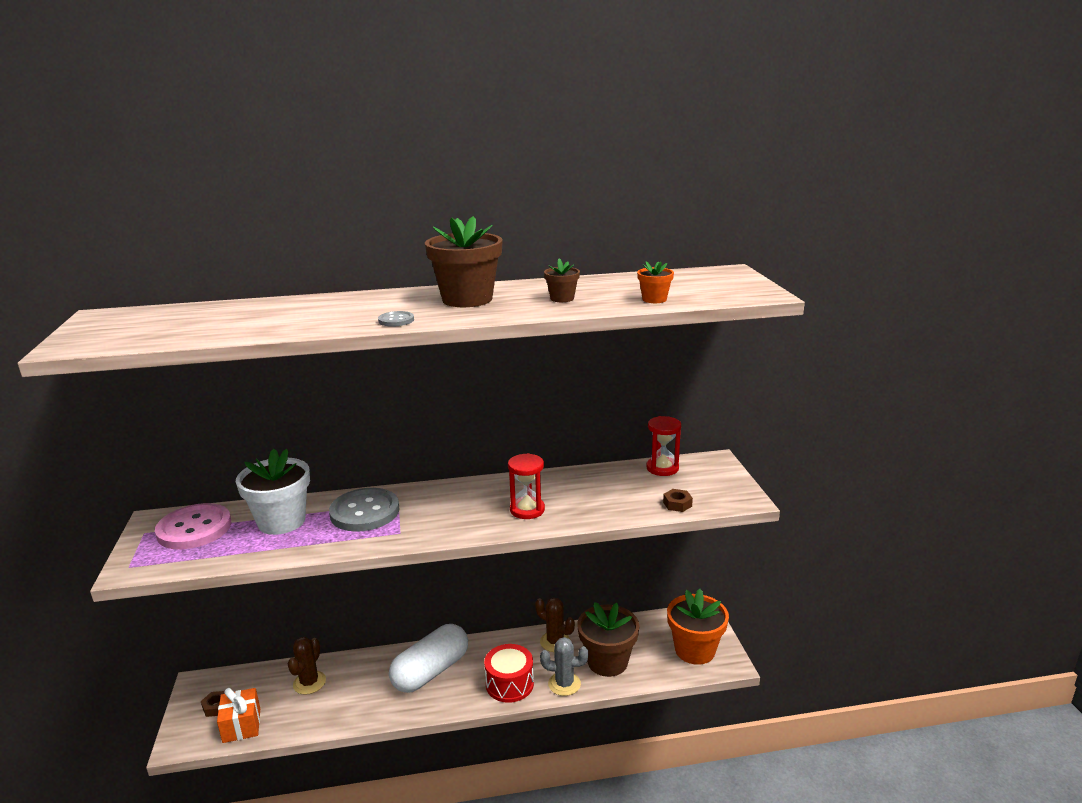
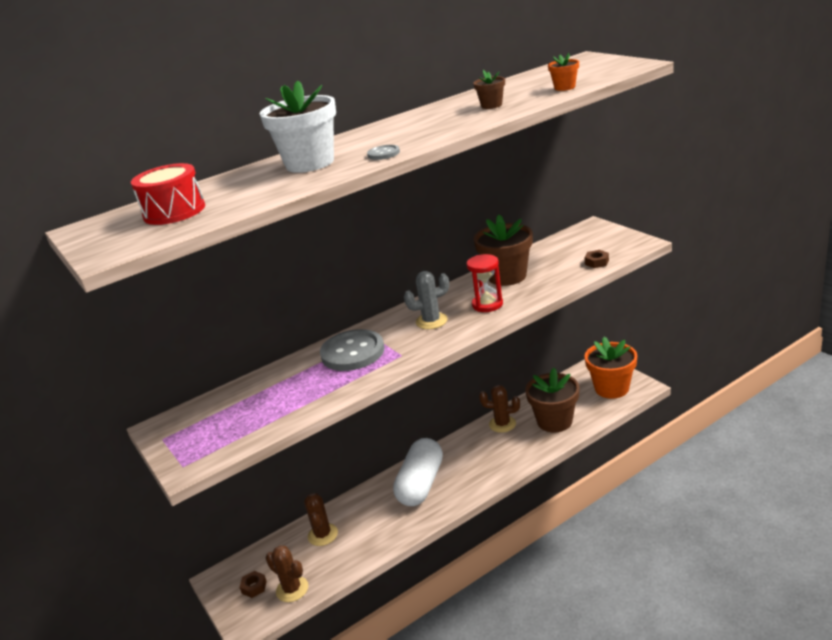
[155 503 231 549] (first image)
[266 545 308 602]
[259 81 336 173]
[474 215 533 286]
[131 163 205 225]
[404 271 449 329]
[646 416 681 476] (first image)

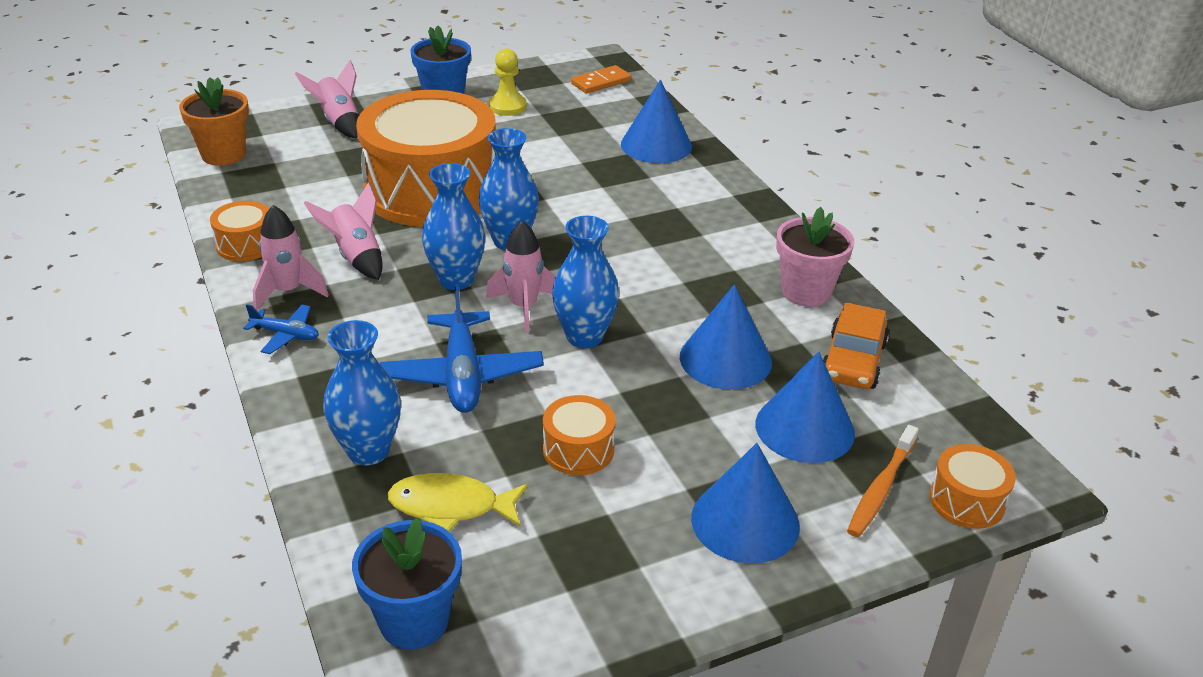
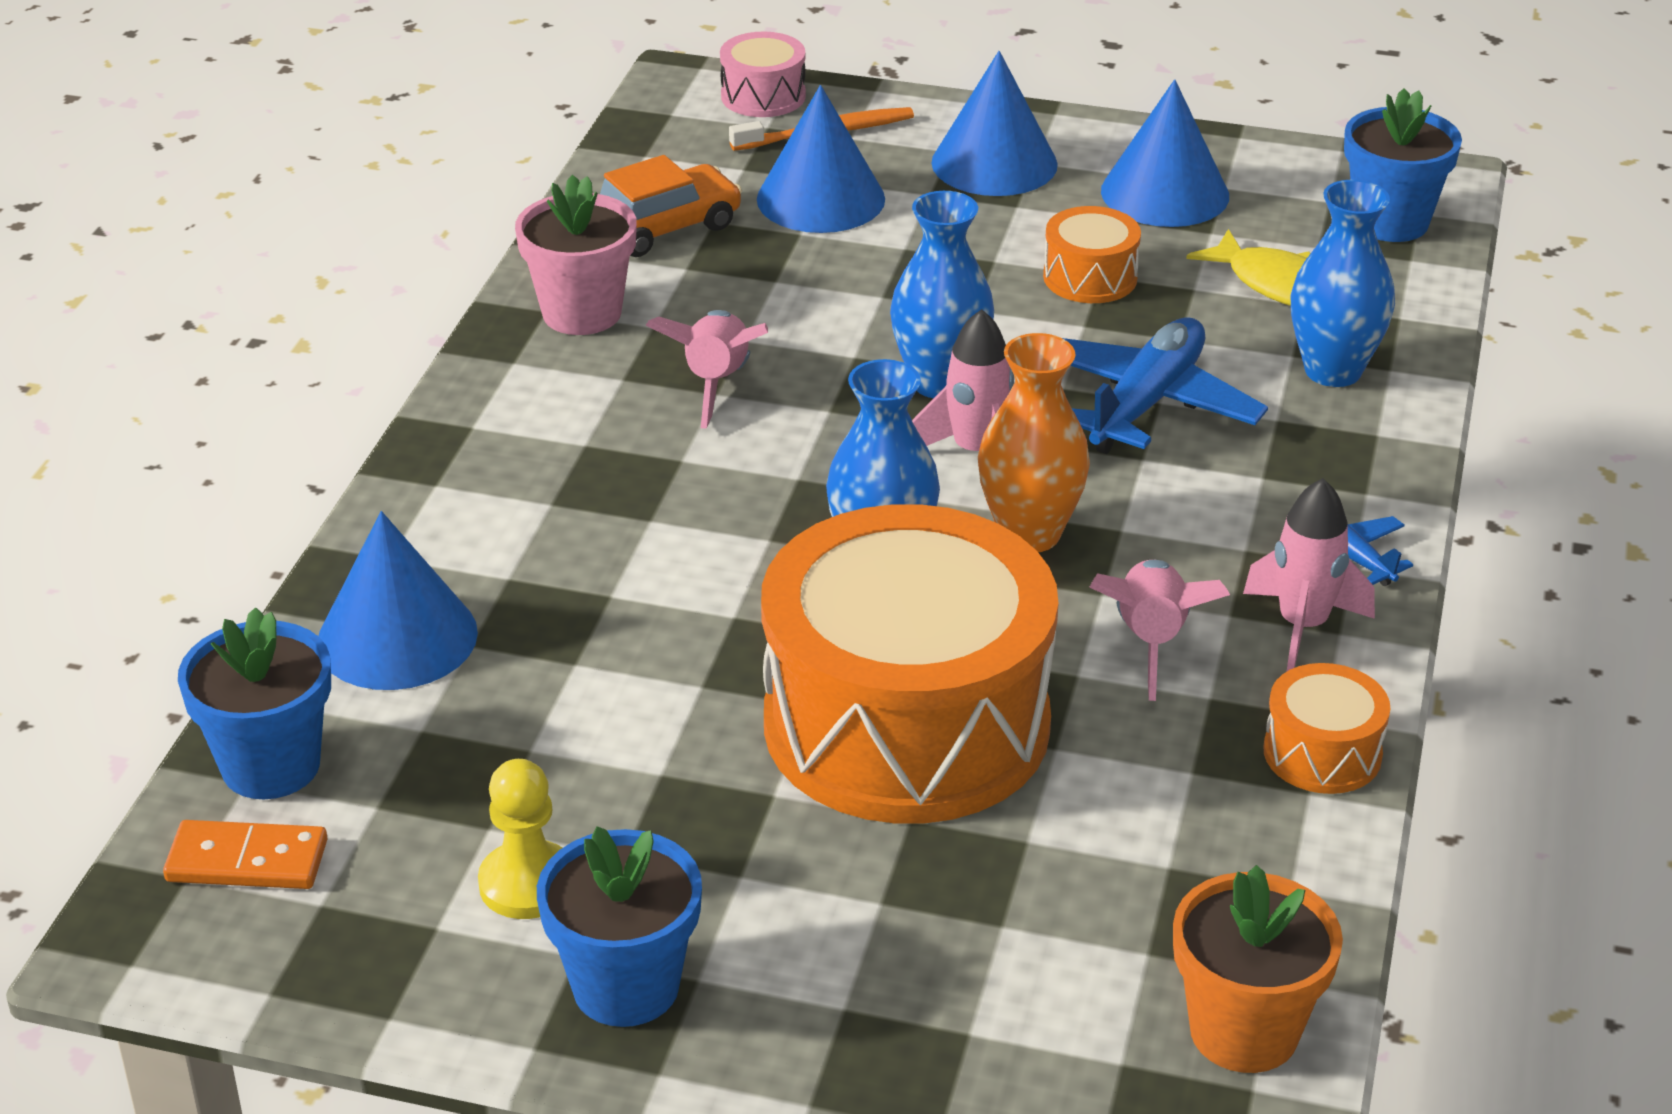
[645 310 768 429]
[978 333 1090 552]
[1101 79 1229 227]
[720 31 806 117]
[178 607 331 799]

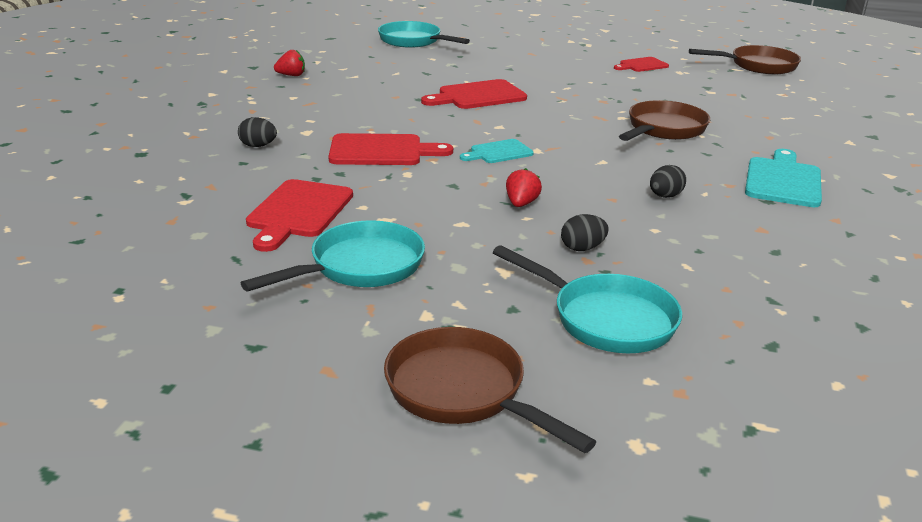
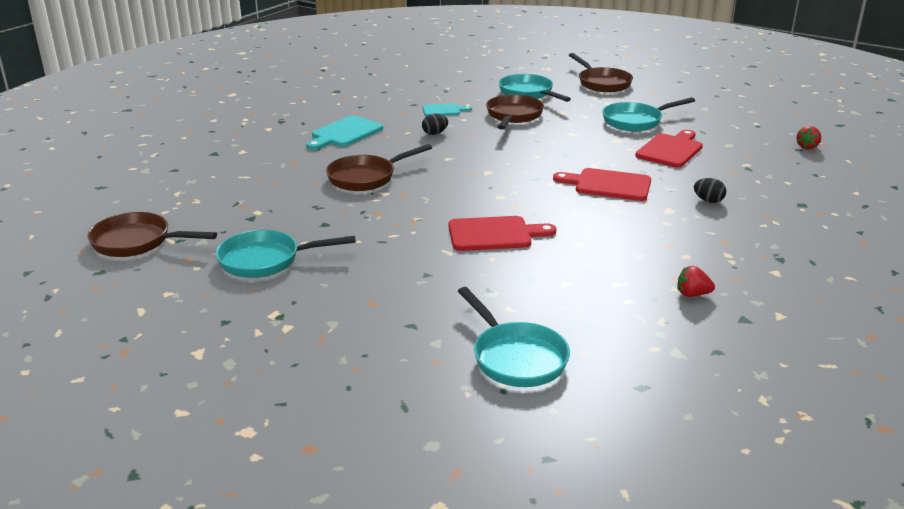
[423 103 472 116]
[796 126 821 149]
[486 94 544 130]
[216 230 356 278]

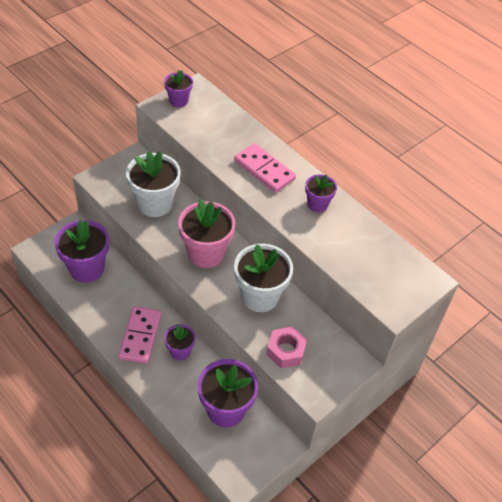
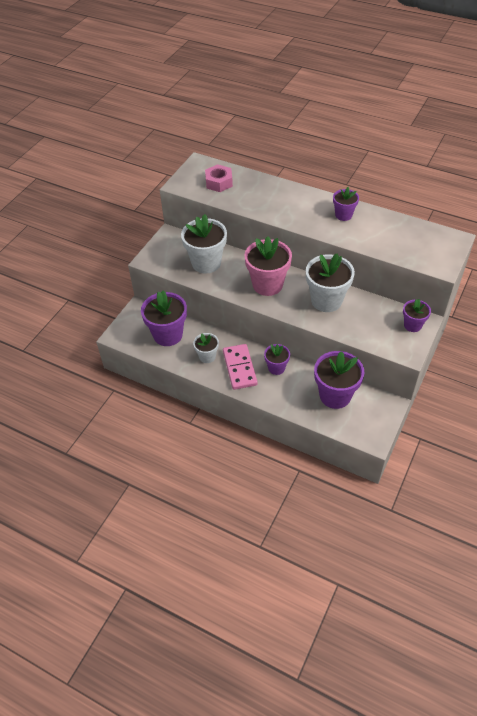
[403 299 431 332]
[234 143 296 193] (first image)
[205 164 233 192]
[193 333 219 363]

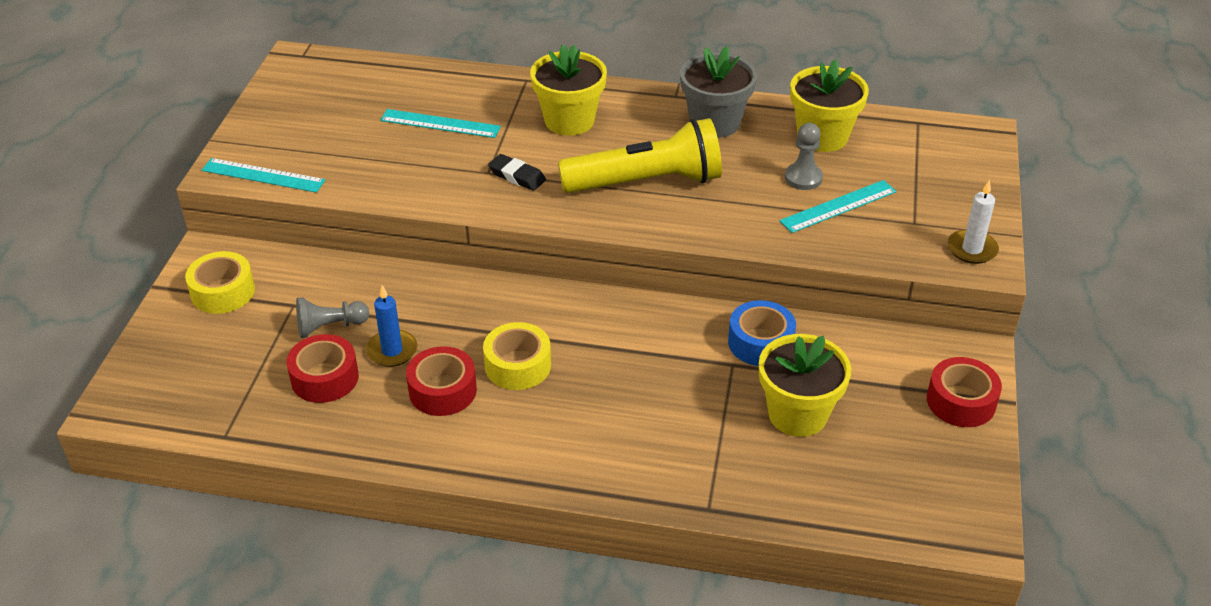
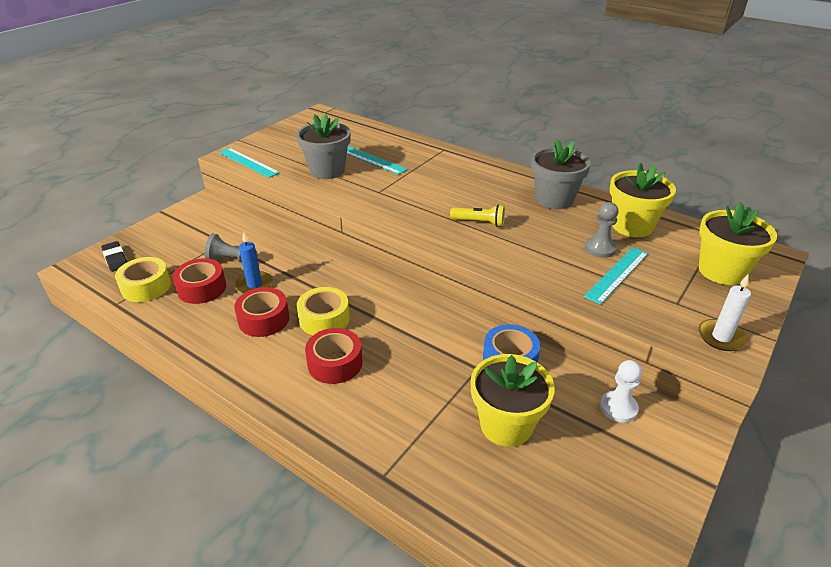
[115 257 171 302]
[101 241 127 272]
[699 203 777 285]
[450 205 505 227]
[584 247 648 305]
[305 328 363 384]
[296 113 351 179]
[600 360 642 423]

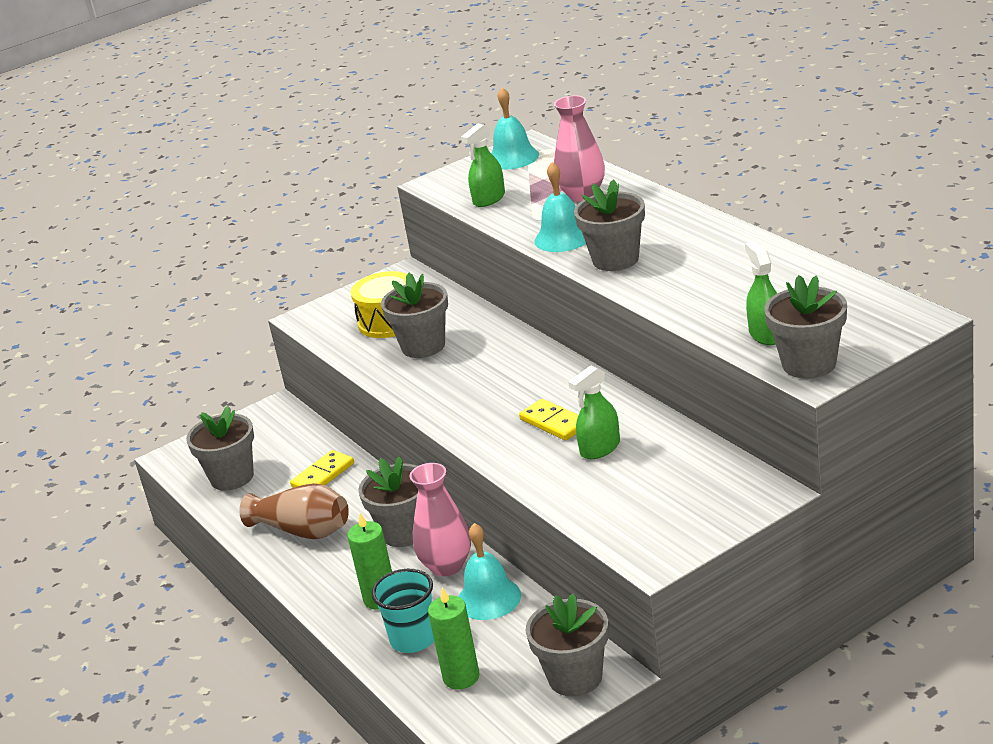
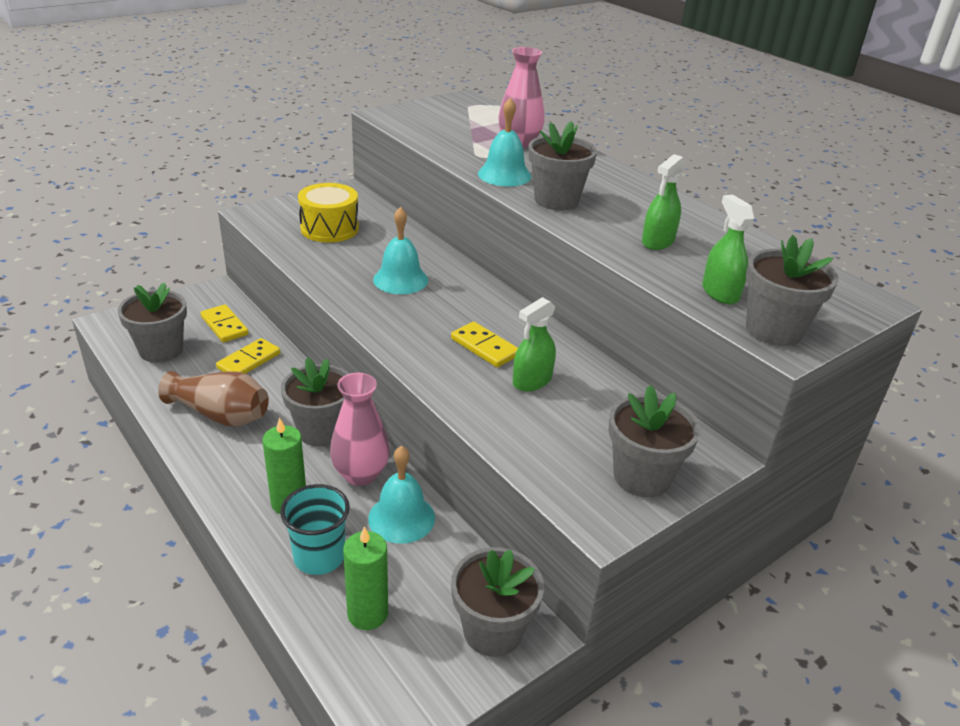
[608 385 700 497]
[642 154 685 250]
[373 207 428 294]
[200 304 249 342]

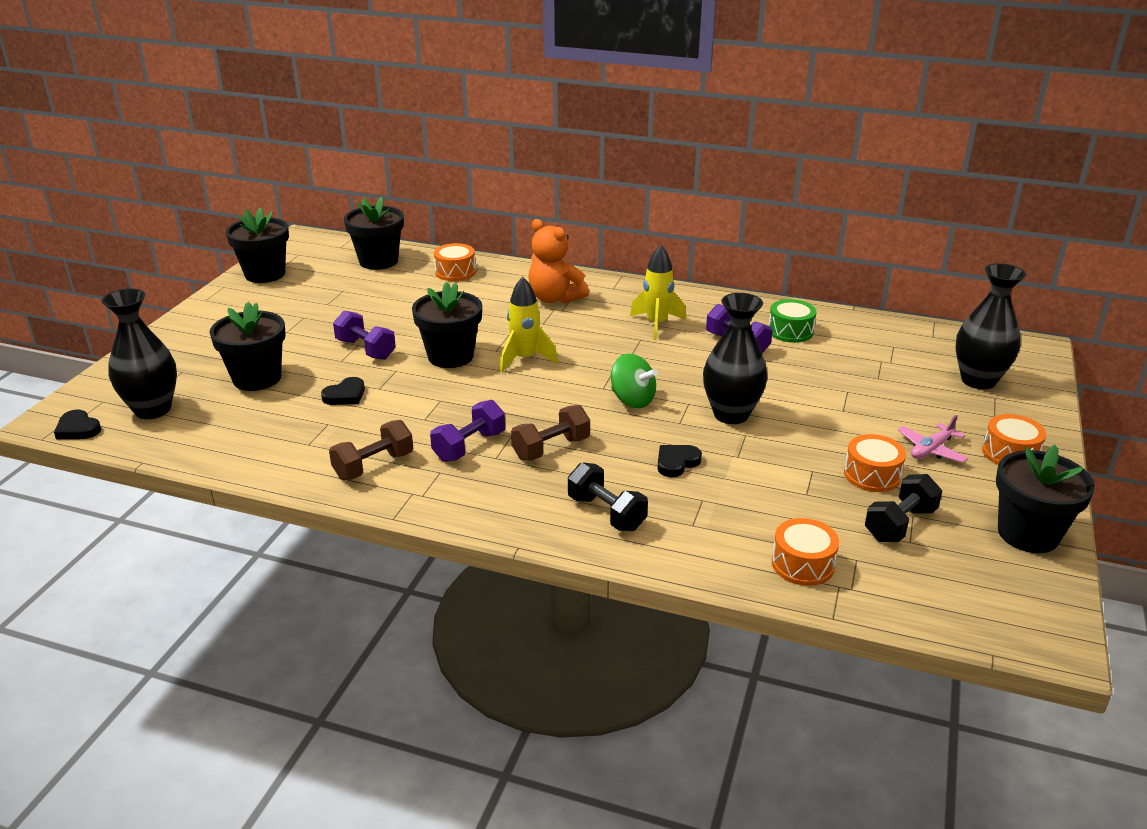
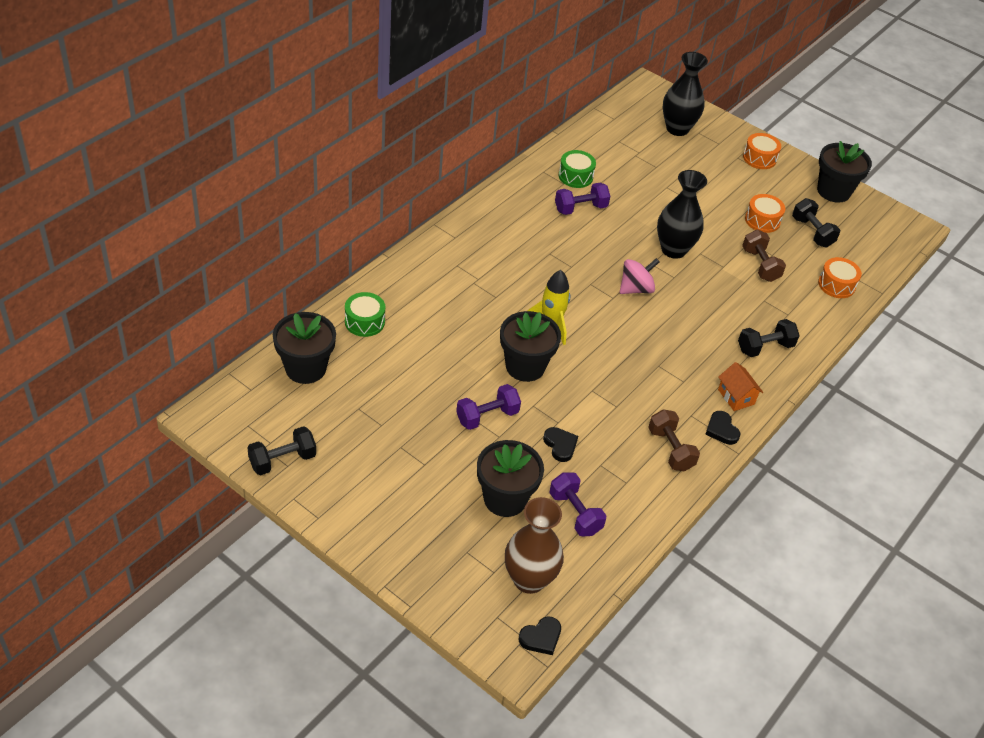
[505 497 564 594]
[247 426 316 476]
[549 472 607 536]
[345 292 385 337]
[742 230 786 282]
[528 219 589 304] (first image)
[620 258 660 294]
[630 245 686 340] (first image)
[705 411 740 445]
[898 415 968 463] (first image)
[718 362 764 411]

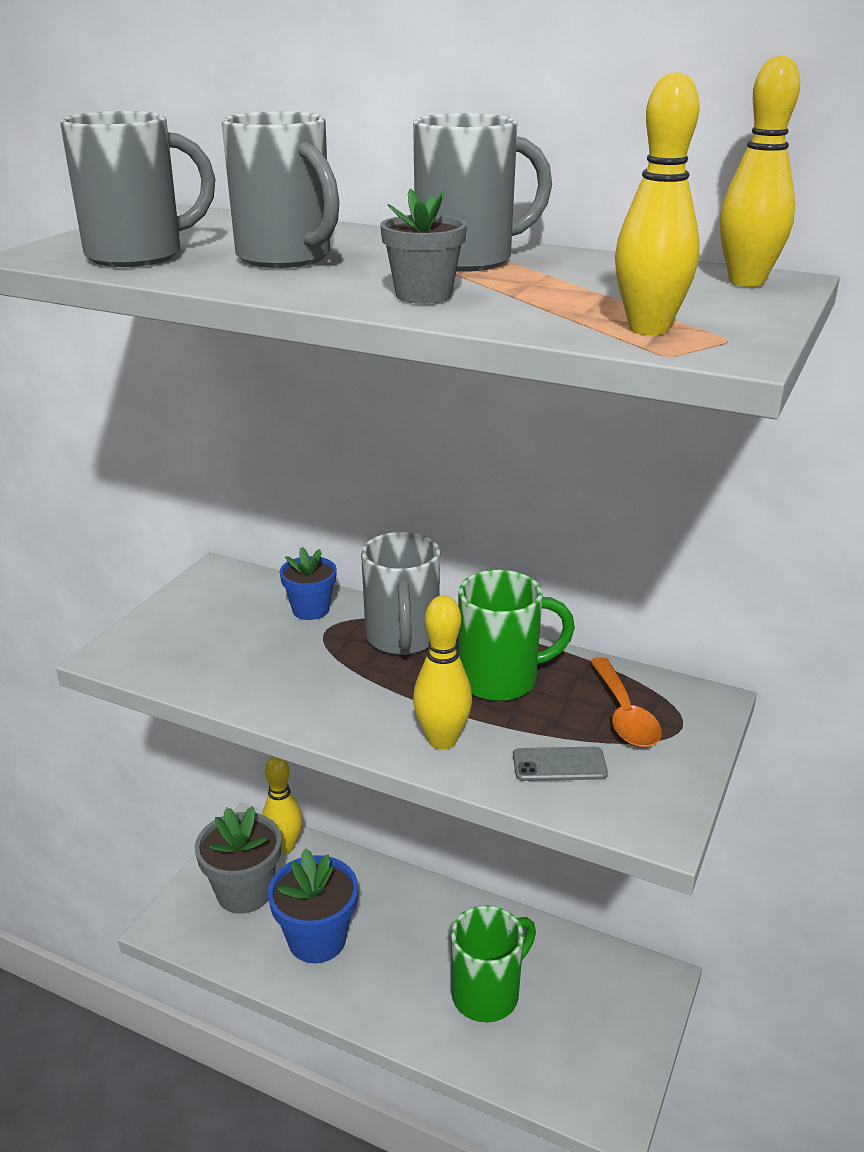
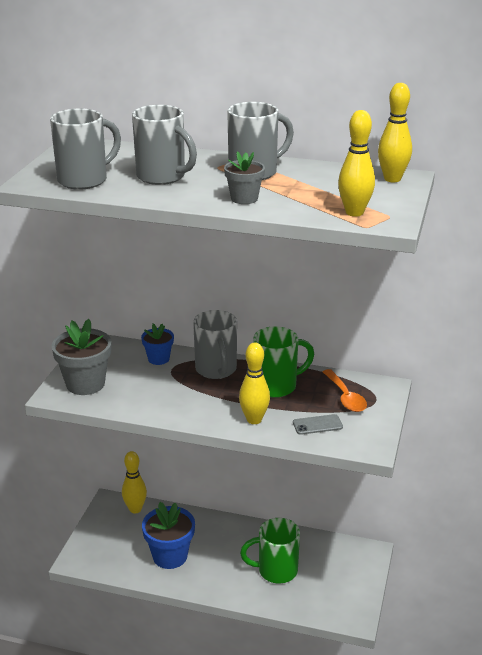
[52 319 111 395]
[240 518 300 583]

